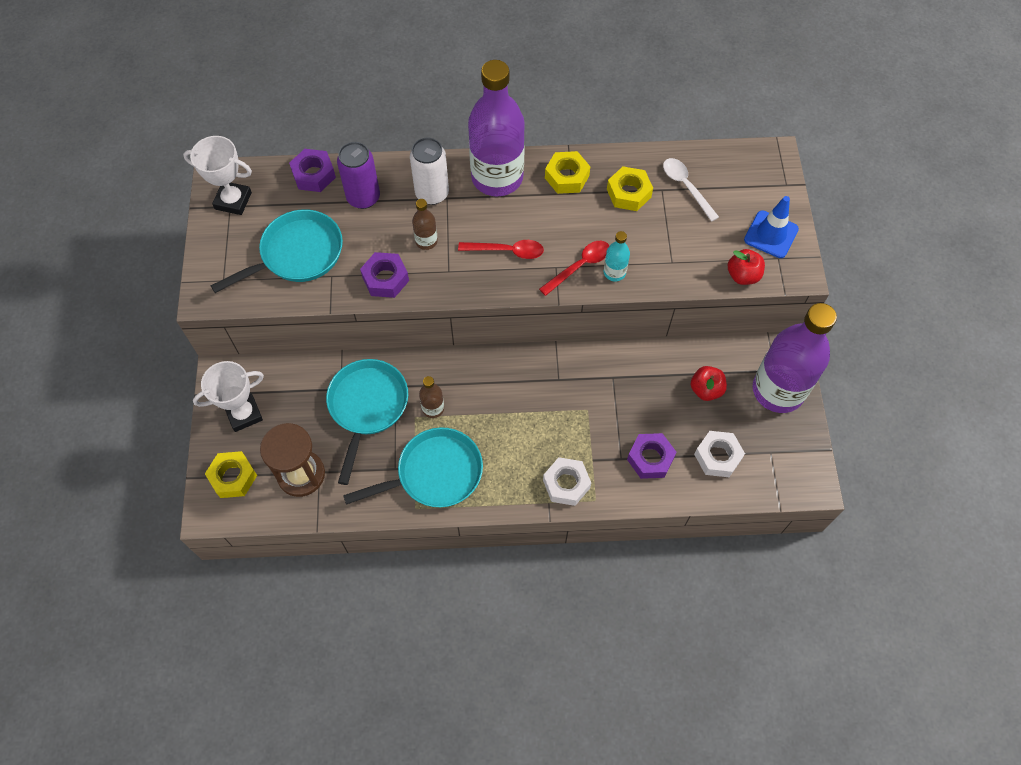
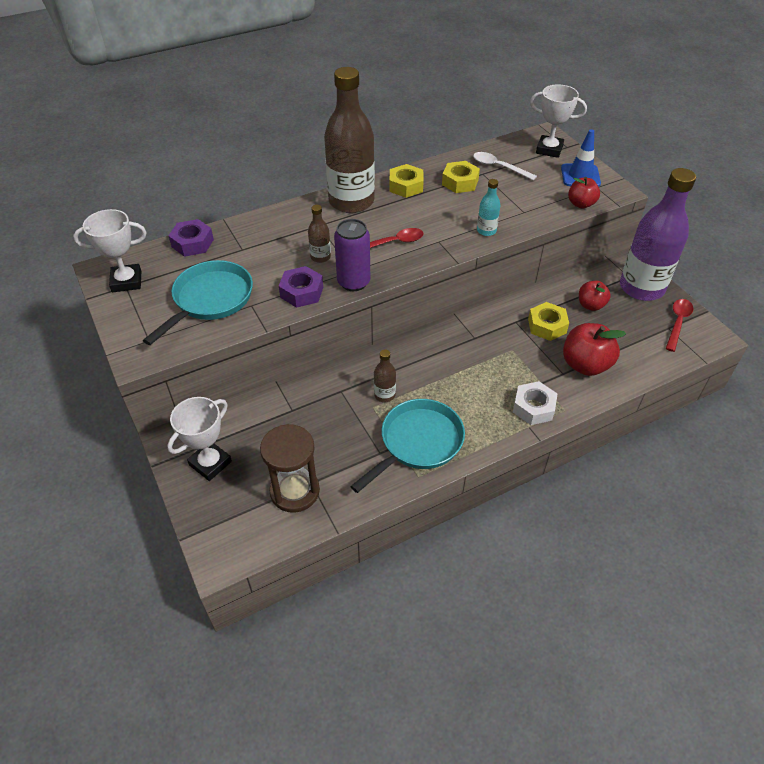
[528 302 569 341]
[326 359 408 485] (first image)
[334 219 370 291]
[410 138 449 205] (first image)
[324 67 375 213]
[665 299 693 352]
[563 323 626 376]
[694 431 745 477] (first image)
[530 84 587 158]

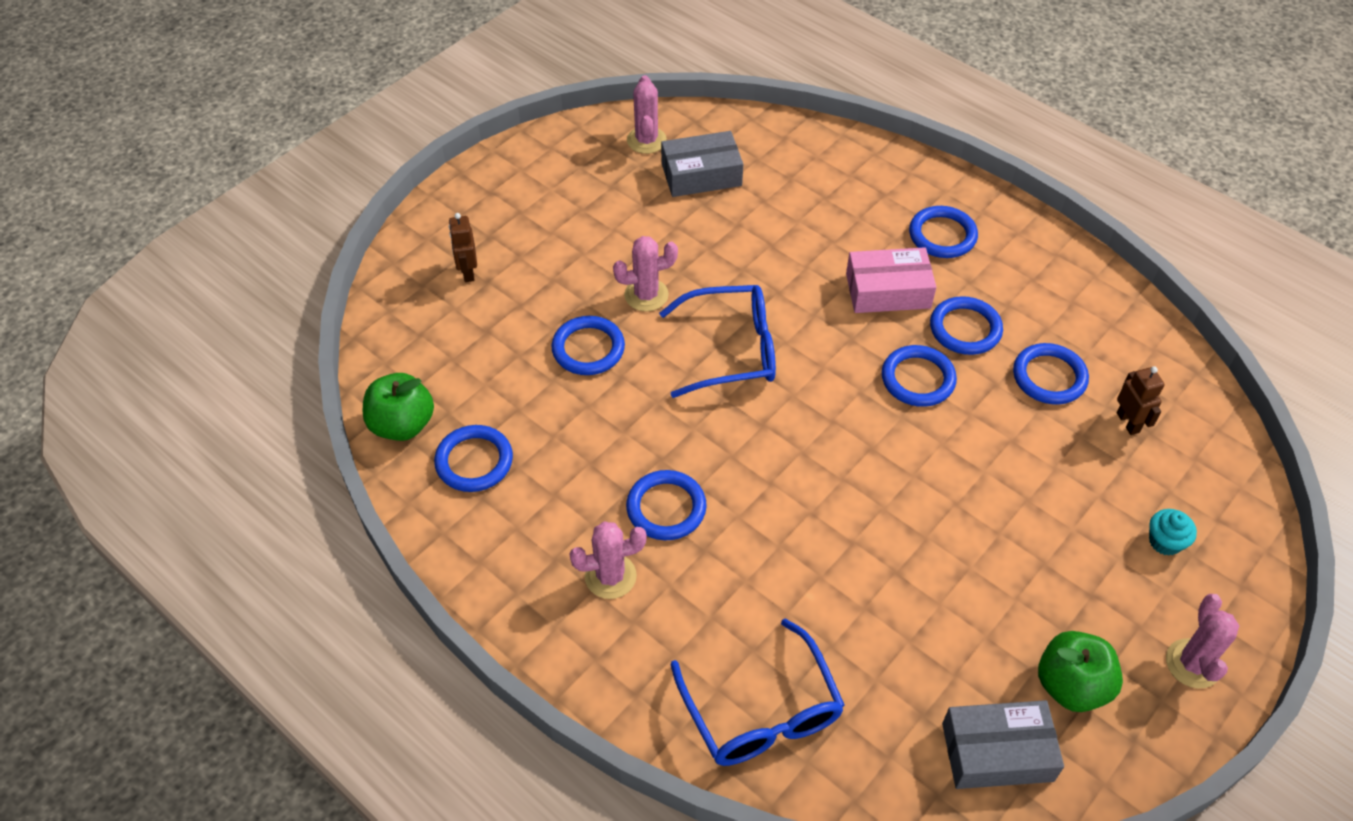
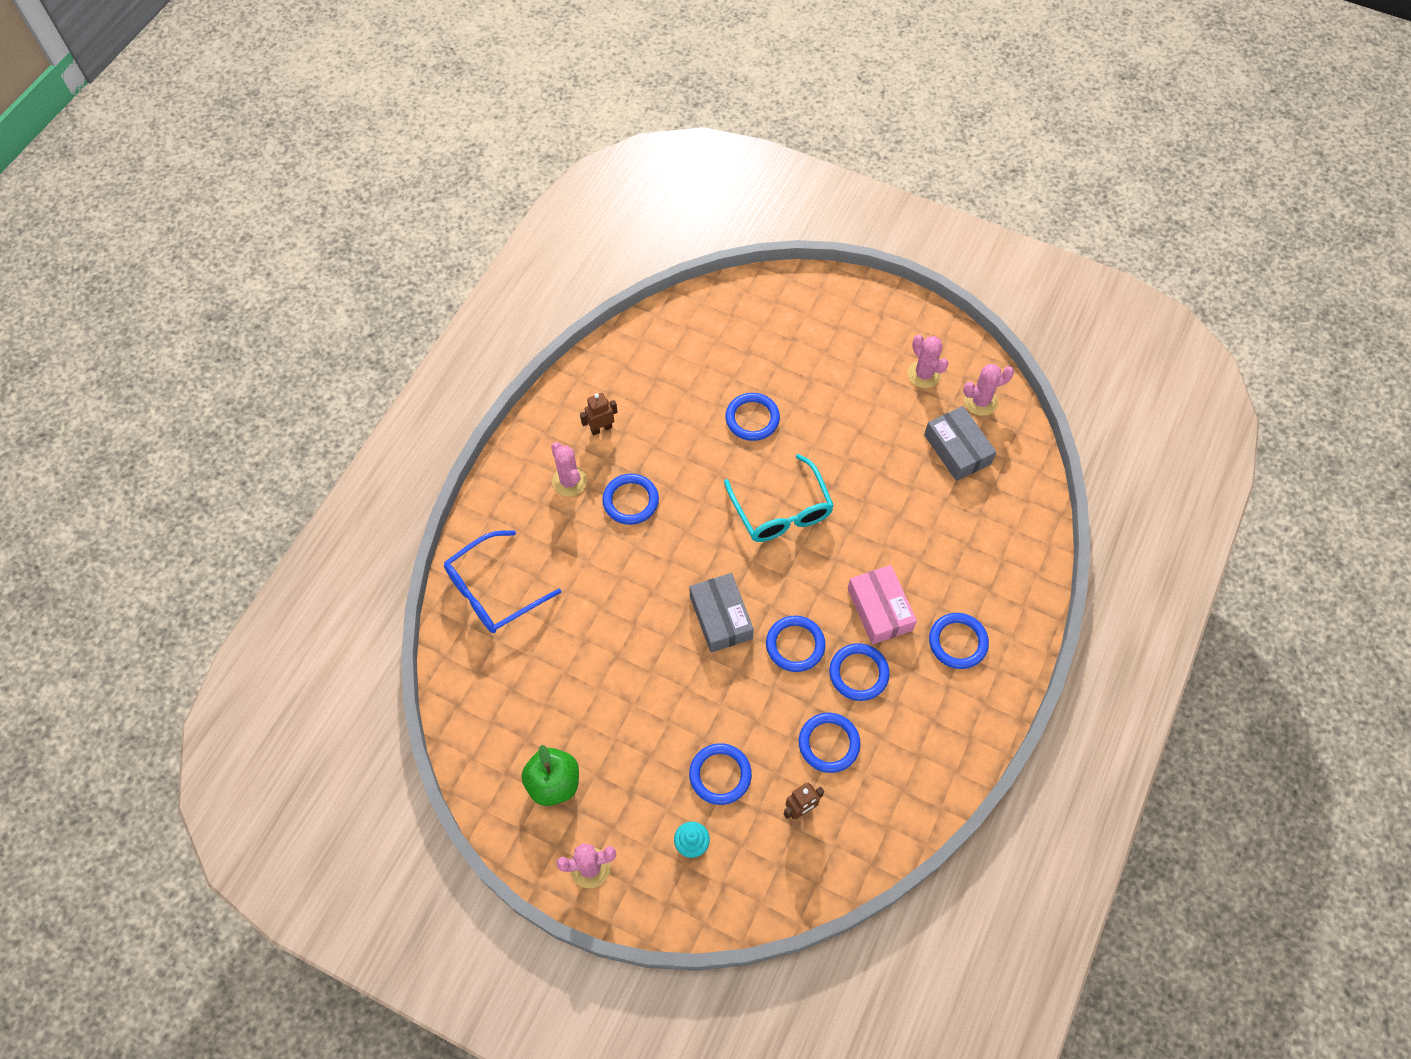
[363 373 434 441] (first image)
[689 743 752 805]
[580 393 618 435]
[908 335 949 388]
[724 454 834 542]
[690 573 754 653]

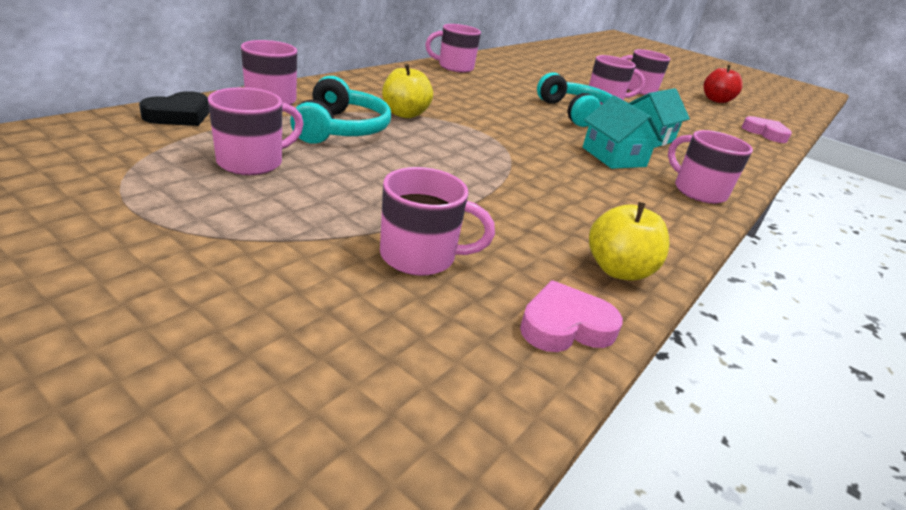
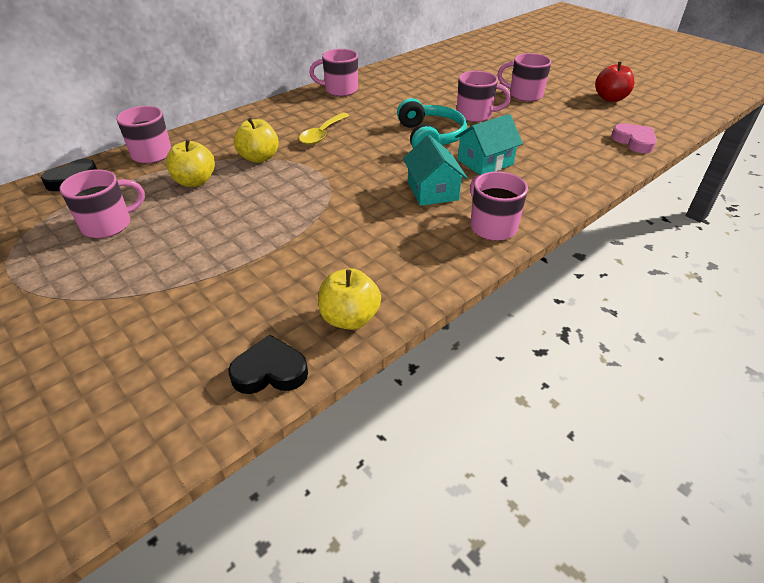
[166 139 215 187]
[380 167 495 276] (first image)
[228 335 308 394]
[299 113 349 145]

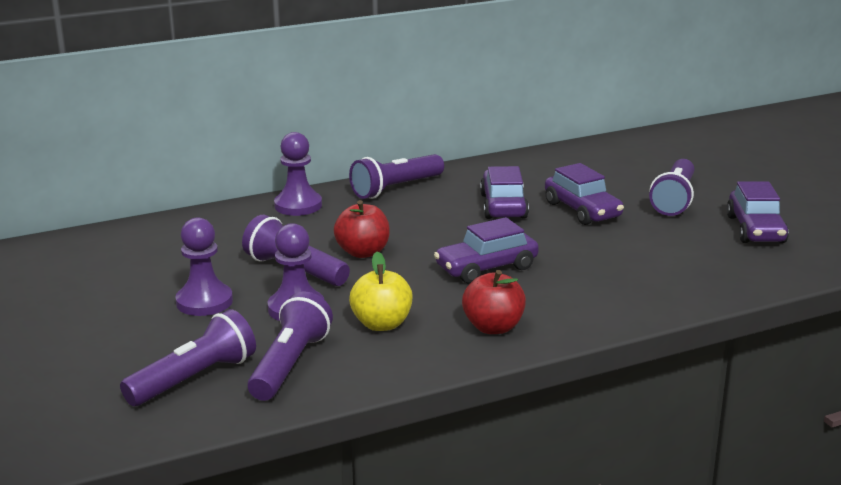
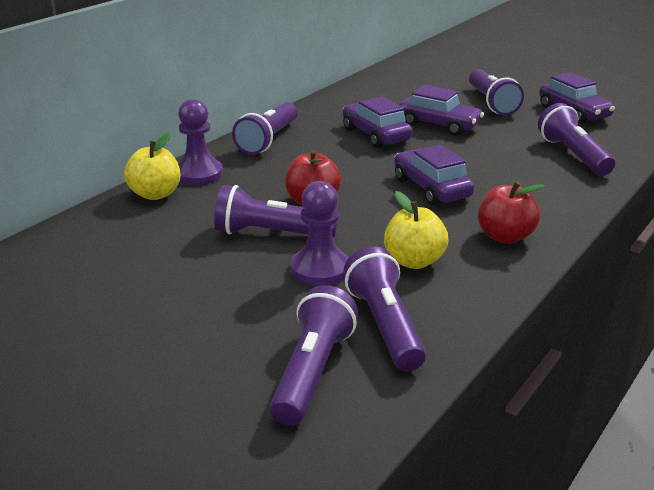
[175 218 233 316] (first image)
[394 145 474 206]
[124 133 180 200]
[538 103 615 176]

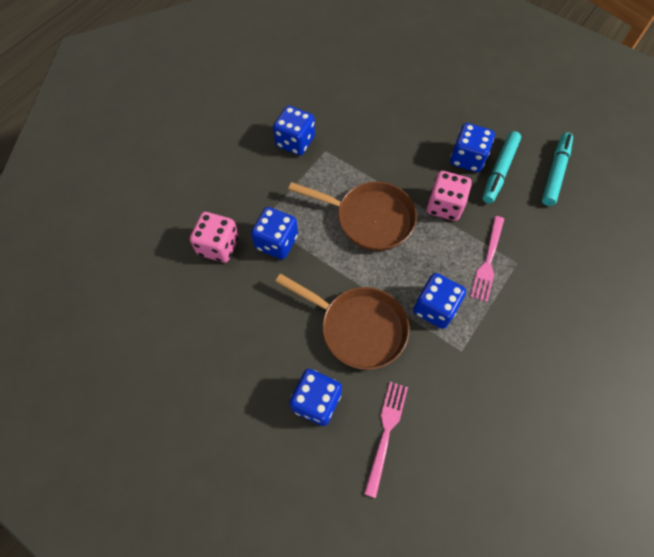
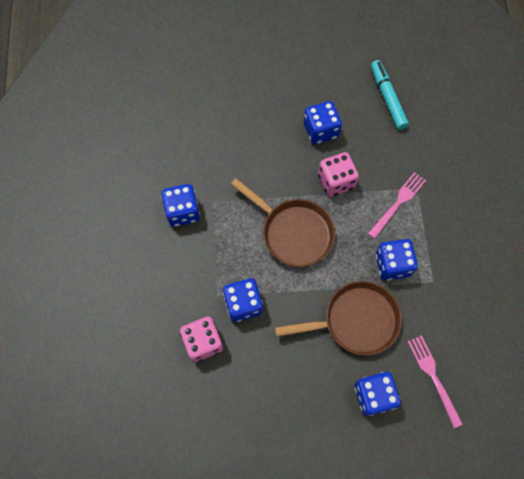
[231 178 335 267]
[368 172 426 239]
[482 131 521 203] (first image)

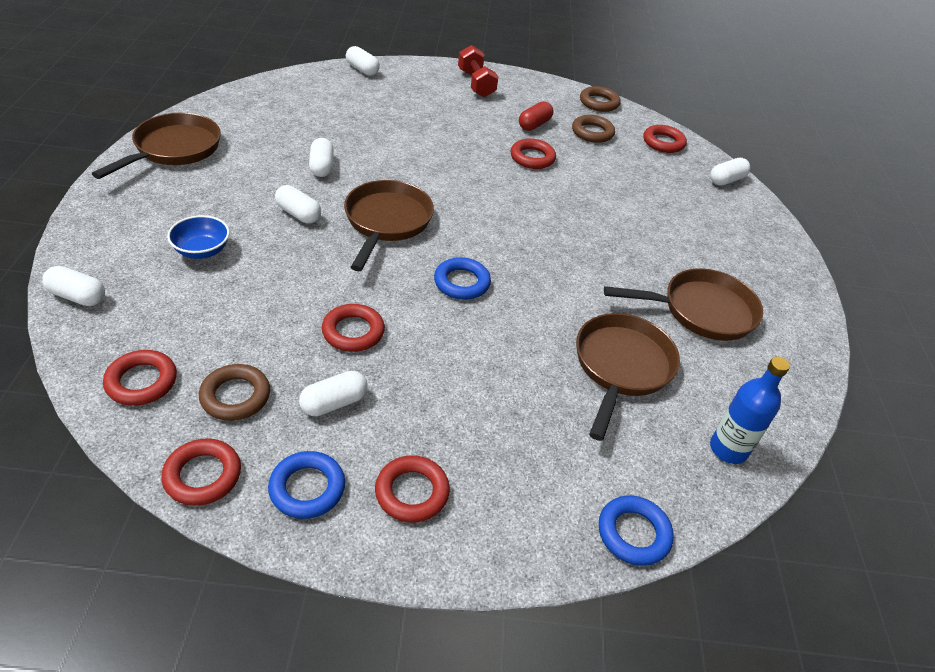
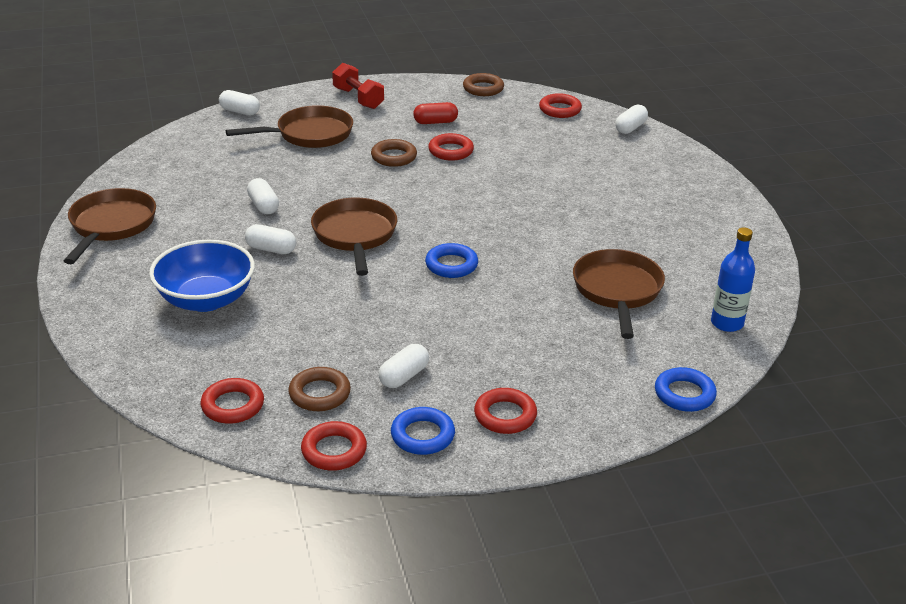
[42 266 105 306] (first image)
[149 240 255 312]
[322 304 385 352] (first image)
[413 102 458 124]
[371 139 417 167]
[226 105 353 148]

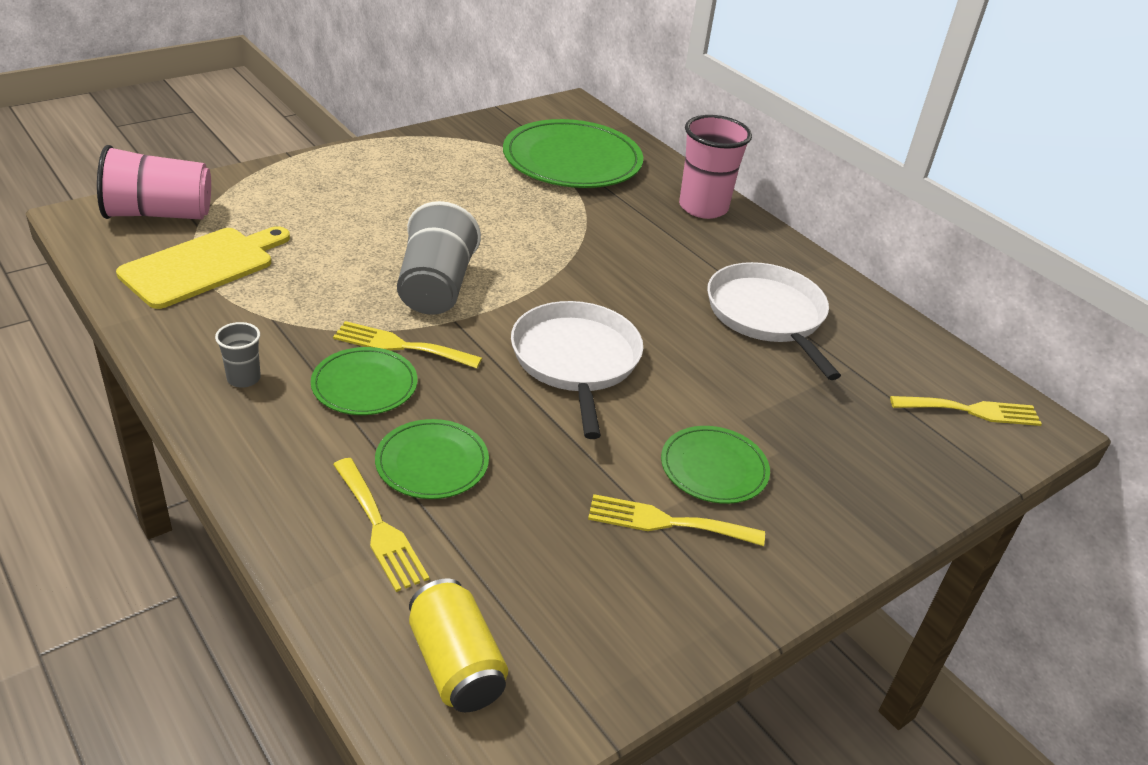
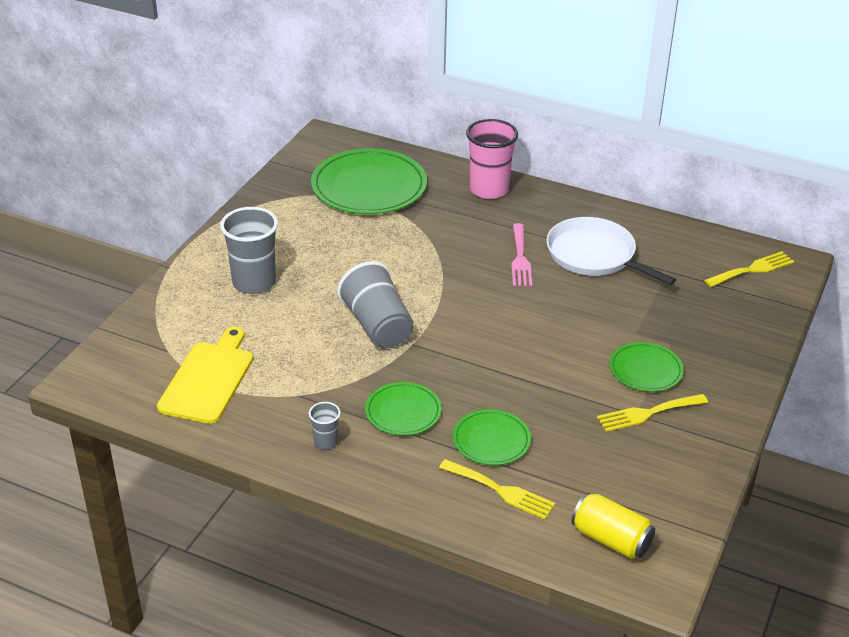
[97 145 211 220] (first image)
[333 321 482 369] (first image)
[511 301 643 439] (first image)
[220 207 278 294]
[511 223 532 286]

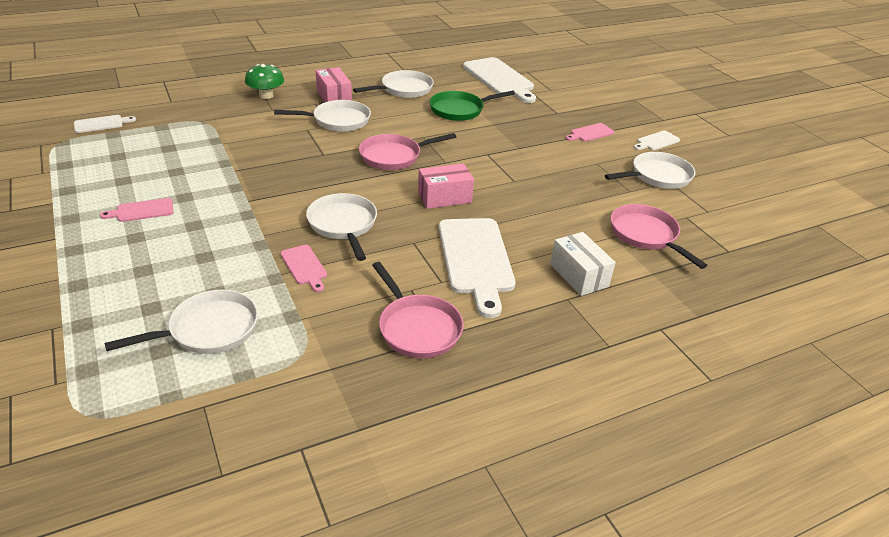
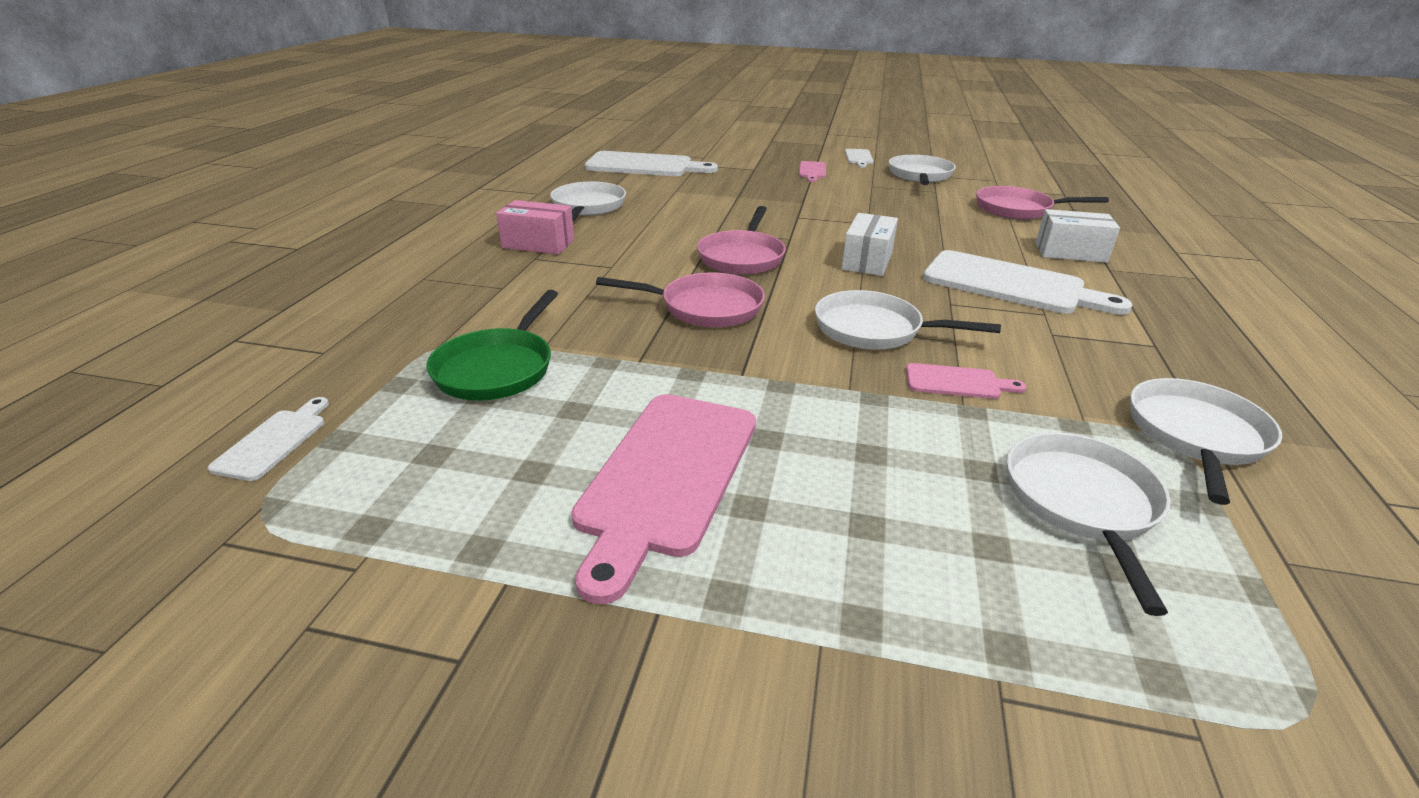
[571 394 756 605]
[245 64 284 99] (first image)
[1130 378 1282 505]
[596 272 765 327]
[841 213 898 276]
[426 290 558 401]

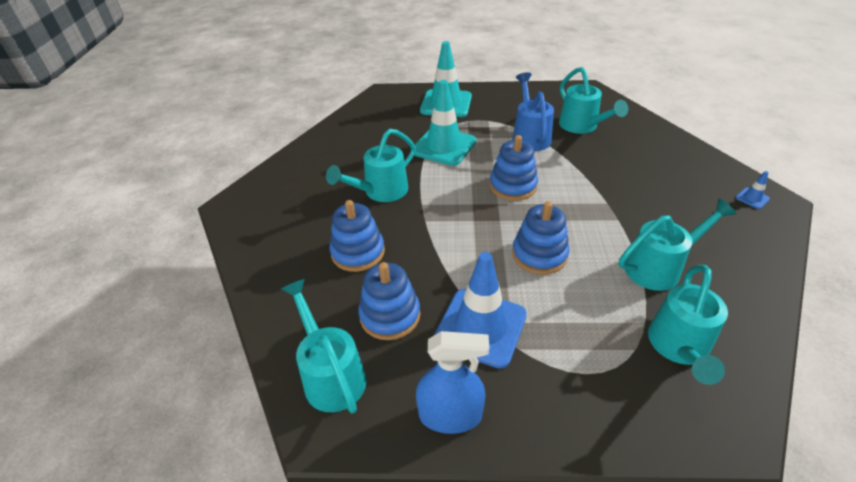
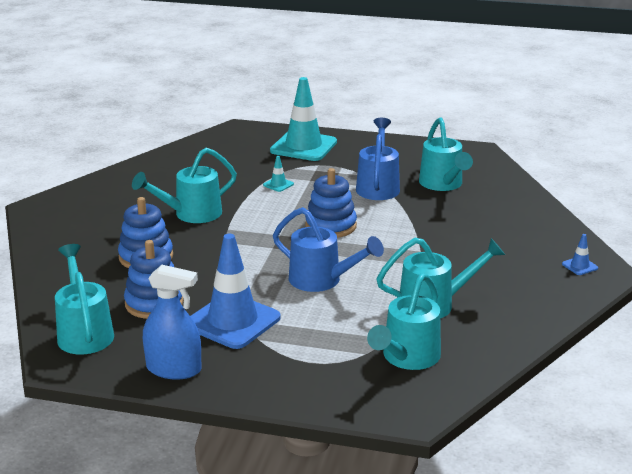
[263 156 294 192]
[273 207 384 292]

